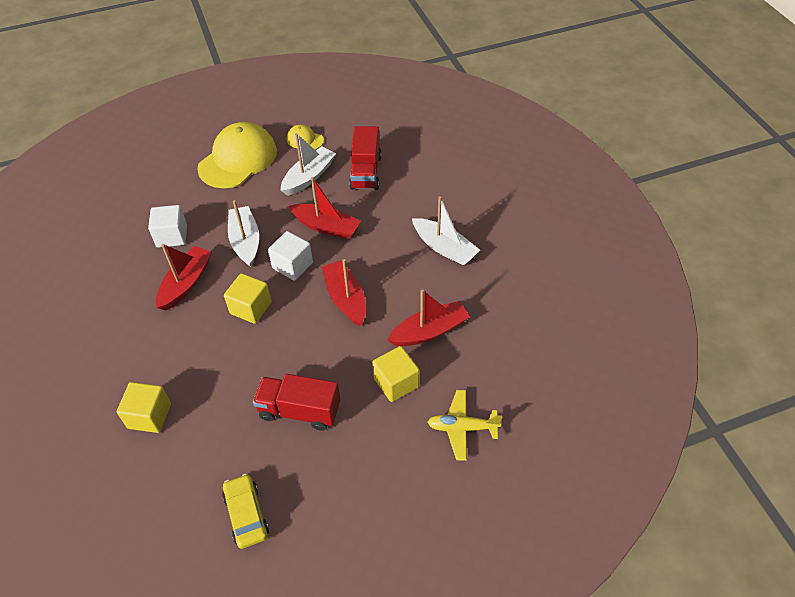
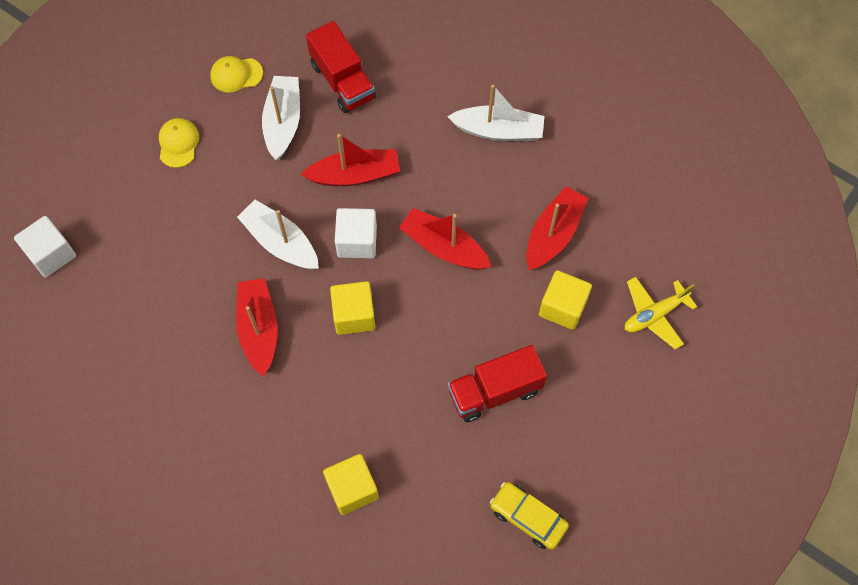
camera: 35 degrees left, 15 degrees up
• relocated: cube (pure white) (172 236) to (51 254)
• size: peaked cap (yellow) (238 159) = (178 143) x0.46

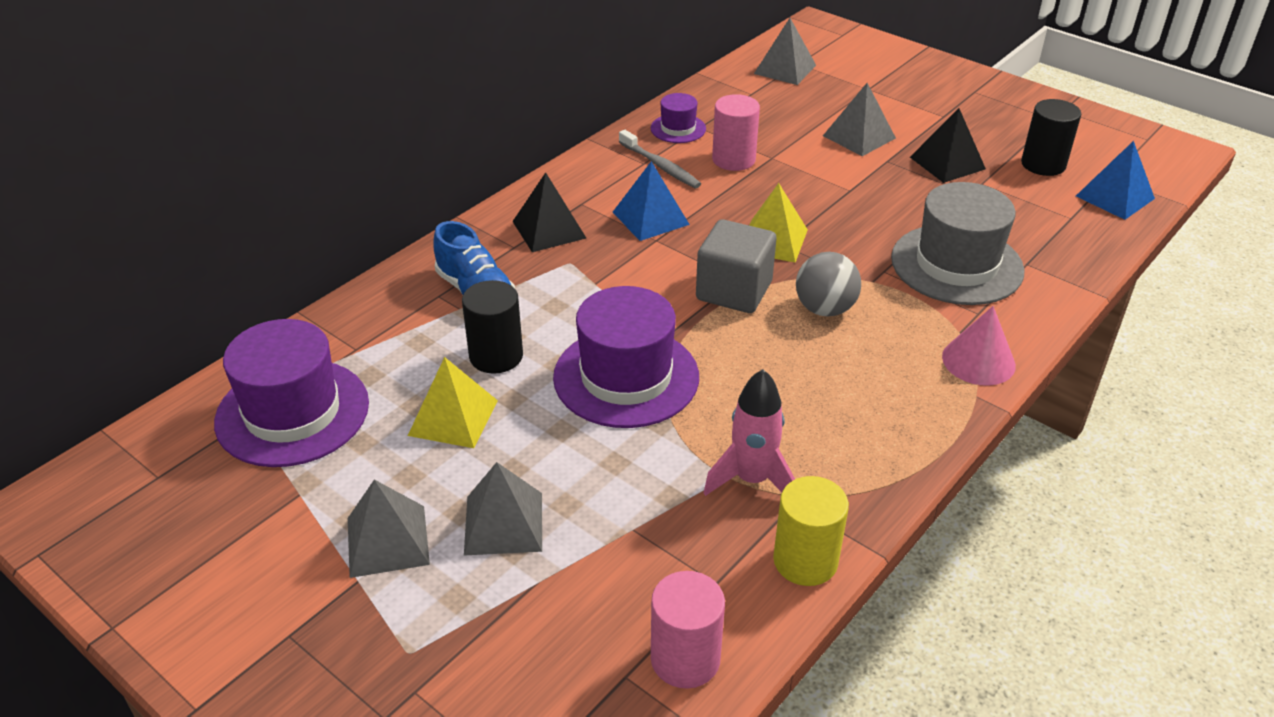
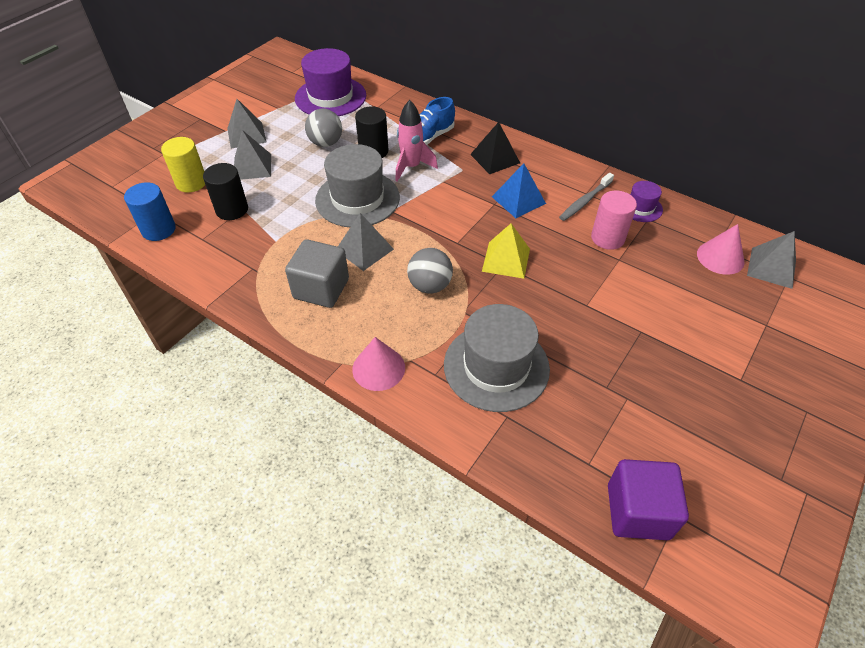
camera: 85 degrees right, 10 degrees up
• missing: solid pyramid (black) (947 163)
• appeared: cone shape (rosy) (720 257)
• relocated: cube (gray) (734 291) to (321 289)
• relocated: rocket (rosy) (752 480) to (411 167)
• relocated: solid cylinder (yellow) (805 561) to (191 182)
• relocated: solid pyramid (gray) (859 137) to (364 249)
• relocated: solid cylinder (black) (1043 164) to (232 210)
• exchanged: solid pyramid (yellow) (453 417) to sphere (gray) (326 143)
• exchanged: solid pyramid (cobalt) (1115 197) to cube (royal purple) (638 511)
• colour: top hat (royal purple) (626 377) to top hat (gray) (357 199)
• colour: solid cylinder (rosy) (685 659) to solid cylinder (cobalt) (158 230)

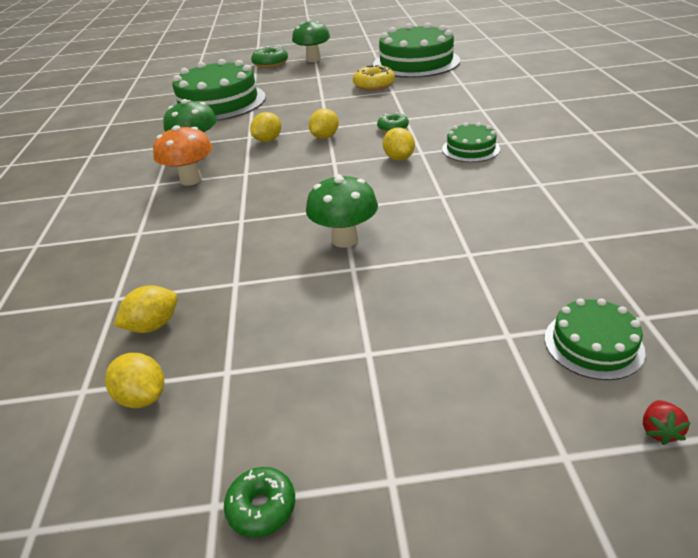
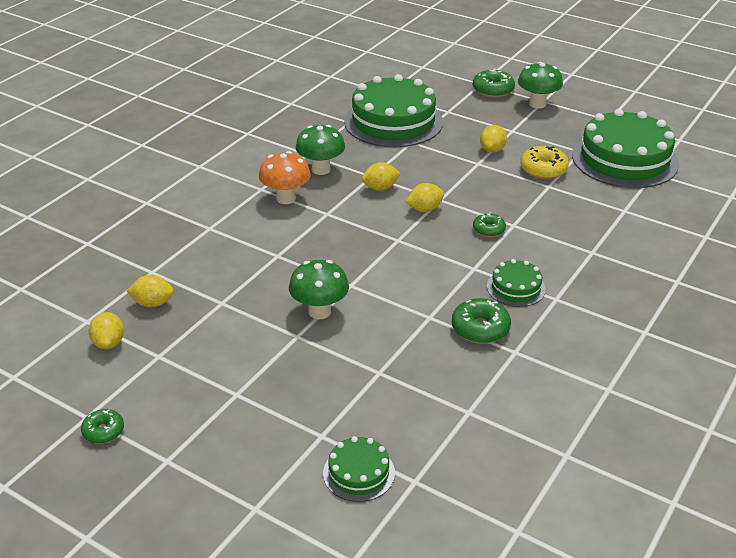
camera: 35 degrees right, 0 degrees up
• missing: berry (scarlet) (659 430)
• appeared: donut (green) (480 329)
• relocated: lemon (yellow) (399 158) to (492 150)

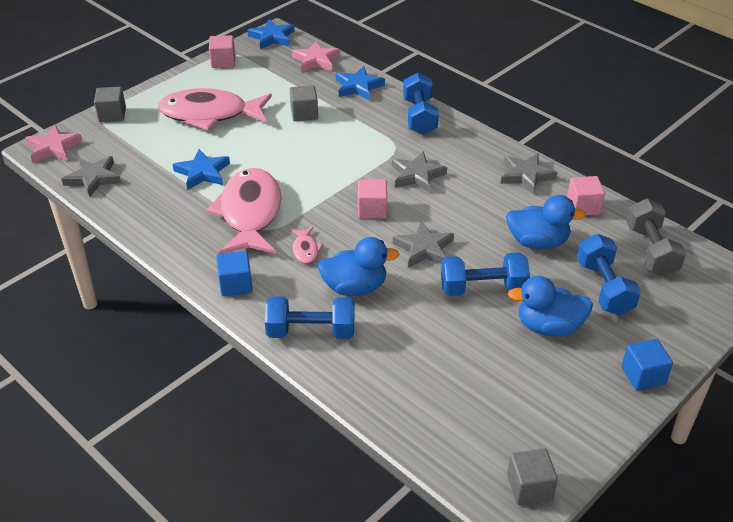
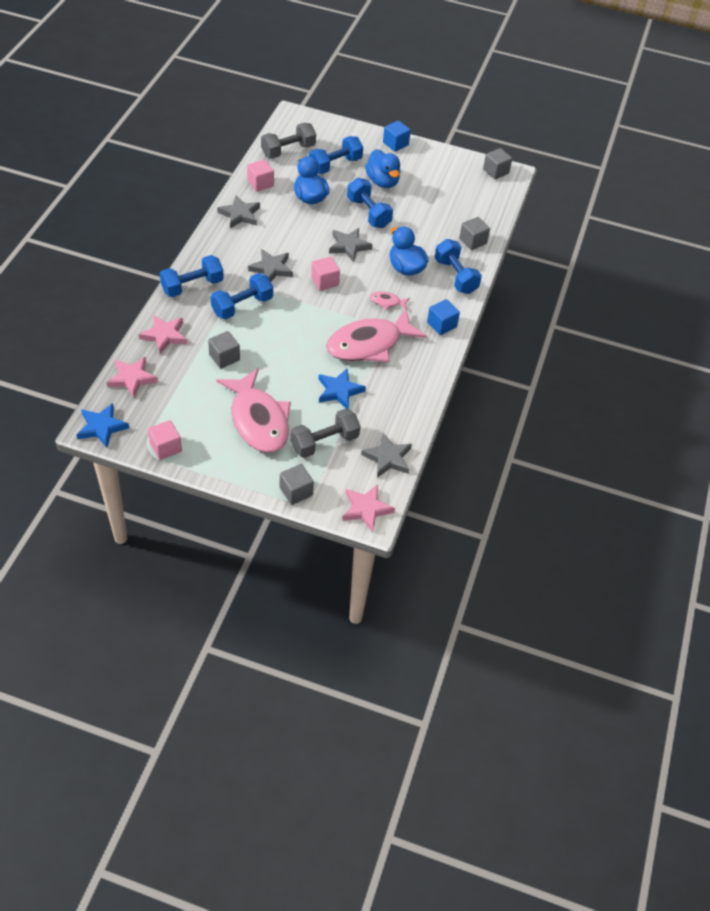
camera: 120 degrees left, 10 degrees up
• appeared: dumbbell (cobalt) (242 306)
• appeared: dumbbell (gray) (324 442)
• appeared: cube (gray) (473 241)
• colour: star (cobalt) (358 87) to star (rosy) (164 335)
• spun: fish (rosy) (305 250) = (387 302) 135 degrees counterclockwise

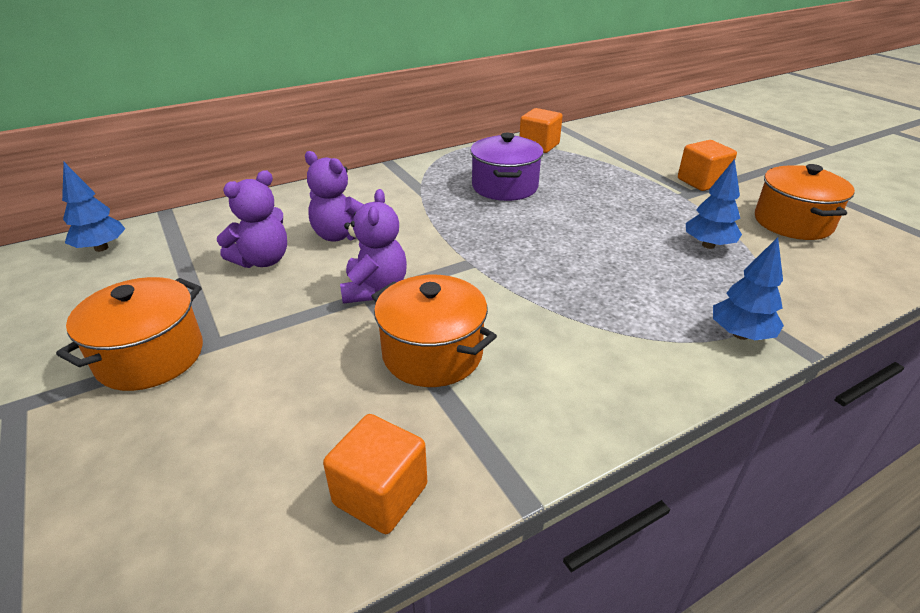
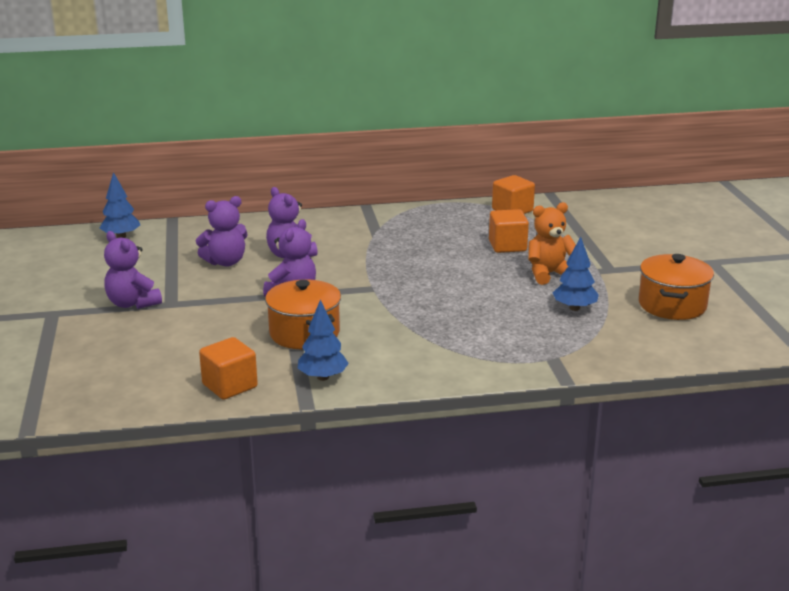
camera: 20 degrees right, 10 degrees down
• missing: cooking pot (royal purple) (505 187)
• appeared: teddy (bright orange) (549 274)
• relocated: cube (bright orange) (701 182) to (507 246)
• relocated: tree (cobalt) (740 334) to (322 377)
• exchanged: cooking pot (bright orange) (150 357) to teddy (royal purple) (132 303)

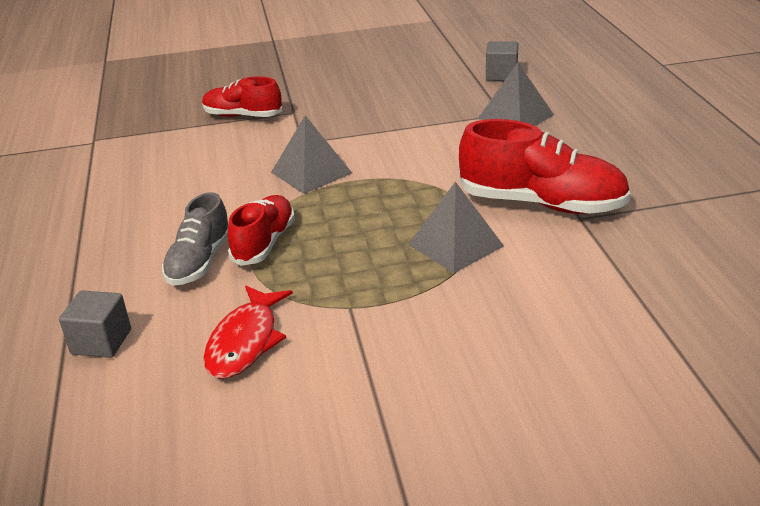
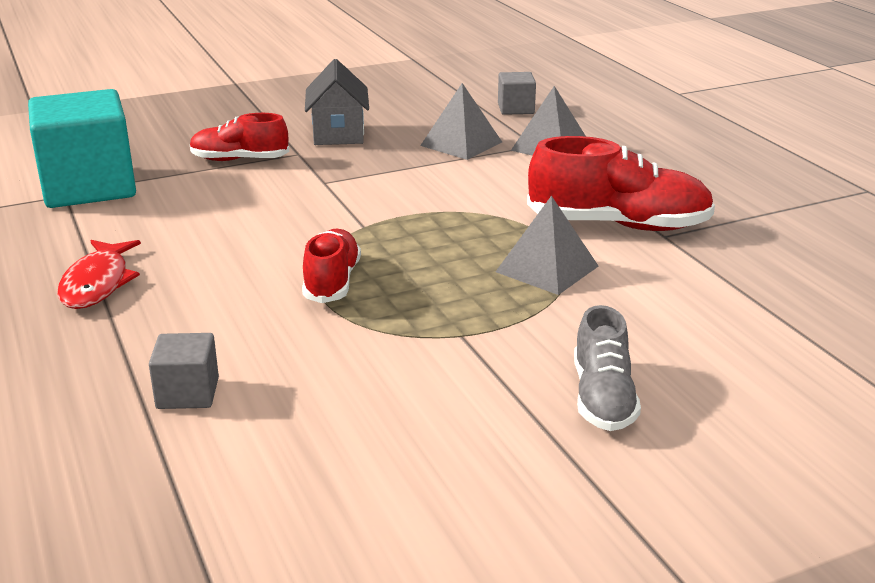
camera: 15 degrees left, 5 degrees down
• appeared: cube (turquoise) (89 187)
• appeared: toy house (gray) (338 134)
• relocated: sneaker (gray) (200 262) to (603 398)
• relocated: fish (scarlet) (245 342) to (97 284)
• relocated: solid pyramid (gray) (311 172) to (461 143)

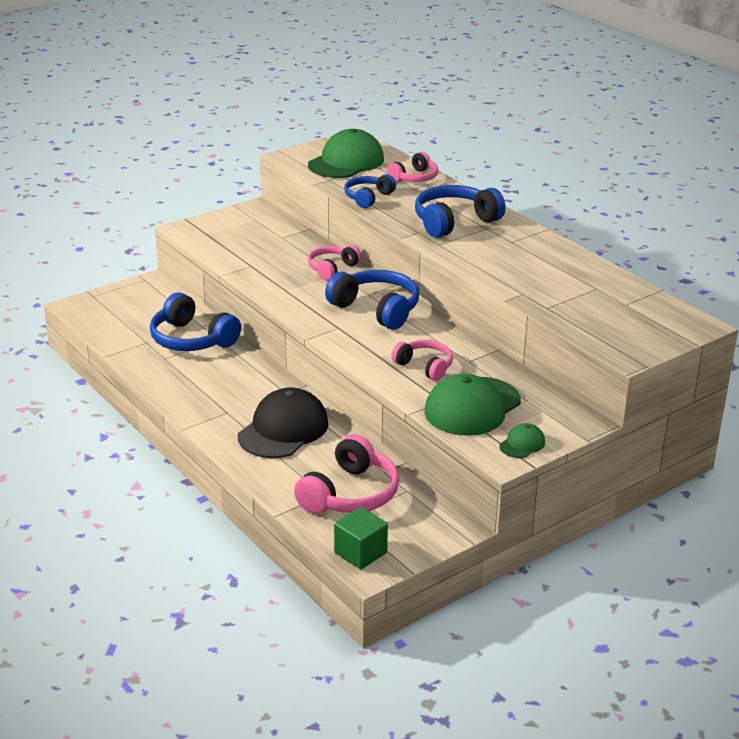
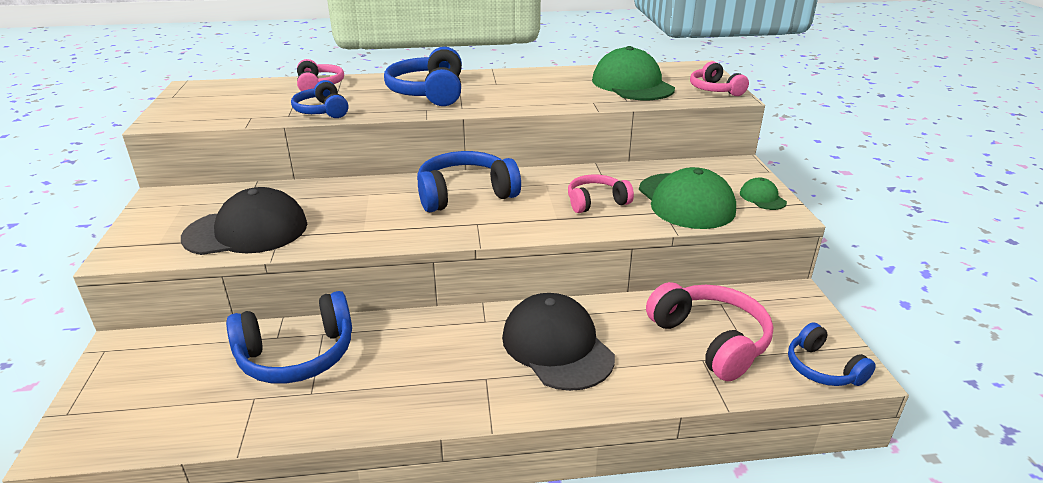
camera: 60 degrees left, 0 degrees up
• appeared: peaked cap (black) (246 231)
• relocated: peaked cap (green) (346 162) to (632 84)
• relocated: headphones (rosy) (332 268) to (715 90)
• exchanged: cube (green) (360 553) to headphones (cobalt) (822 368)

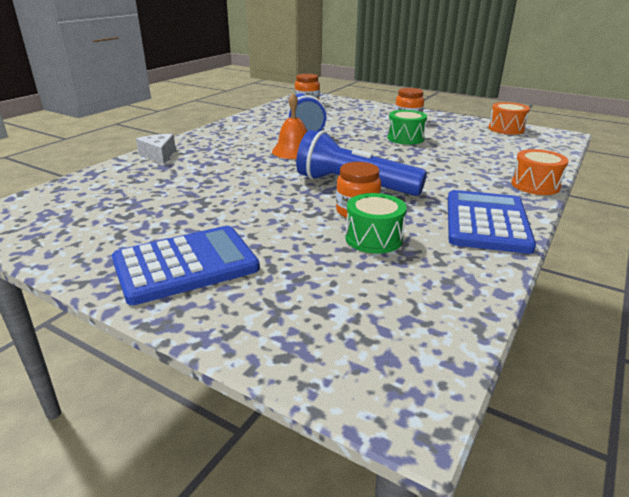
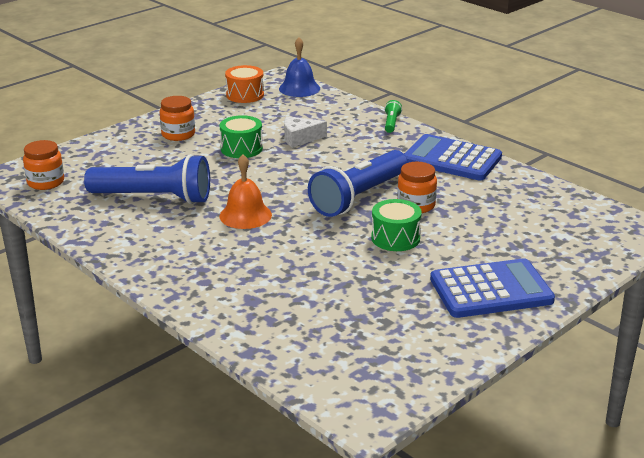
camera: 75 degrees left, 0 degrees up
• appeared: school bell (cobalt) (299 88)
• relocated: cheese wedge (pure white) (159 155) to (300 138)
• relocated: toy drum (green) (373 238) to (395 238)
• exchanged: toy drum (bright orange) (535 185) to torch (green) (391 123)
• spun: pocket calculator (cobalt) (186 265) = (491 290) 90 degrees clockwise

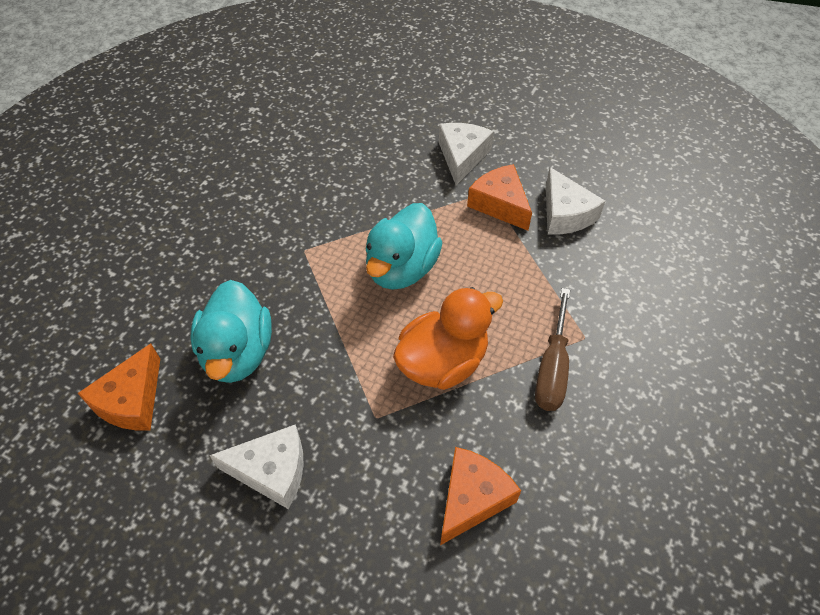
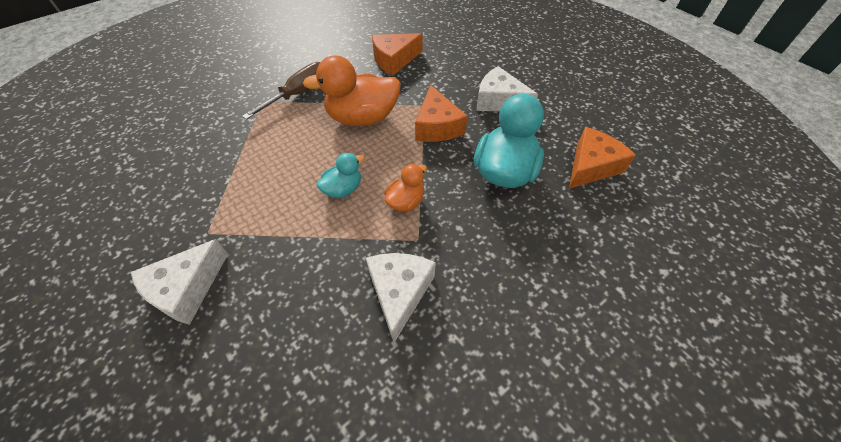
camera: 155 degrees left, 0 degrees up
• appeared: rubber duck (bright orange) (405 202)
• relocated: cheese wedge (bright orange) (500 204) to (437 126)
• relocated: cheese wedge (pure white) (565 214) to (399 292)
• size: rubber duck (turquoise) (401 268) = (343 189) x0.52

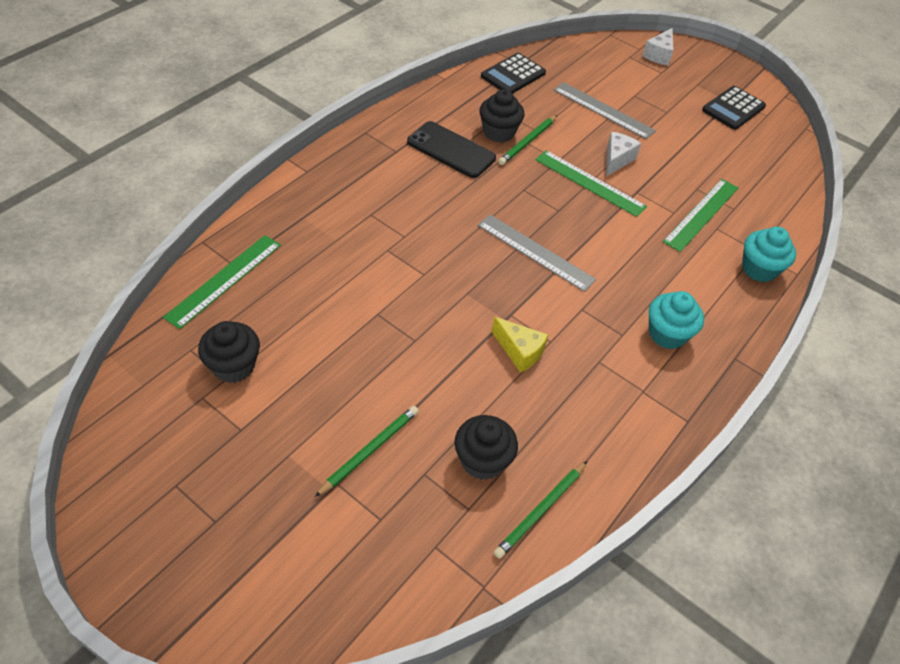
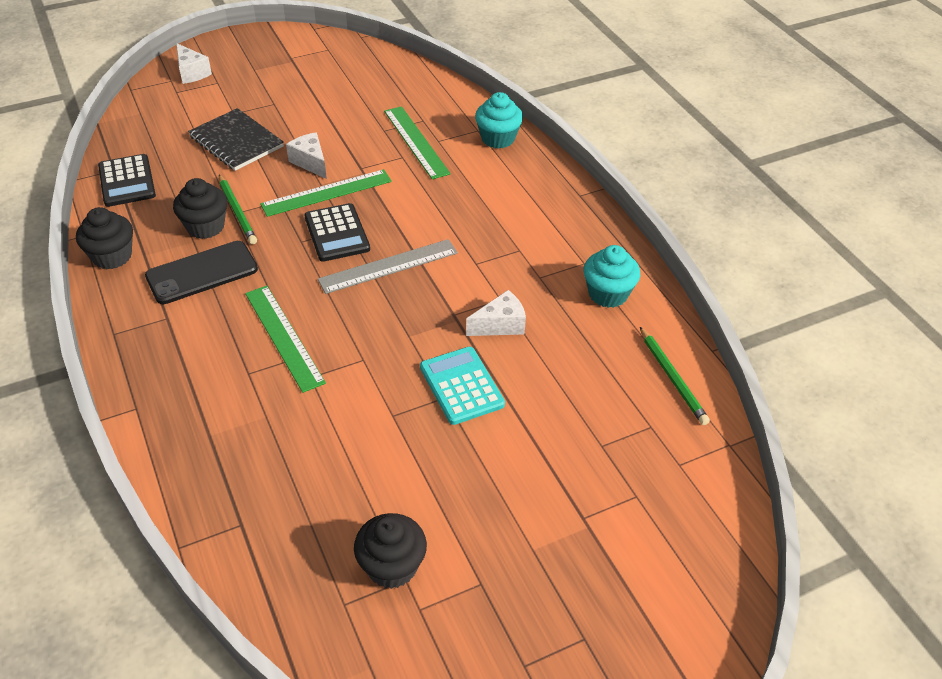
camera: 60 degrees left, 5 degrees down
• missing: pencil (green) (369 450)
• appeared: pocket calculator (turquoise) (461 386)
• relocated: ruler (green) (224 280) to (283 337)
• relocated: fairy cake (black) (482 460) to (112 256)
• relocated: fairy cake (turquoise) (667 334) to (608 294)
• relocated: pocket calculator (black) (733 108) to (337 233)
• exchanged: ruler (gray) (603 110) to exercise book (black) (236 142)
• colour: cheese wedge (yellow) (519 351) to cheese wedge (pure white) (500 325)

